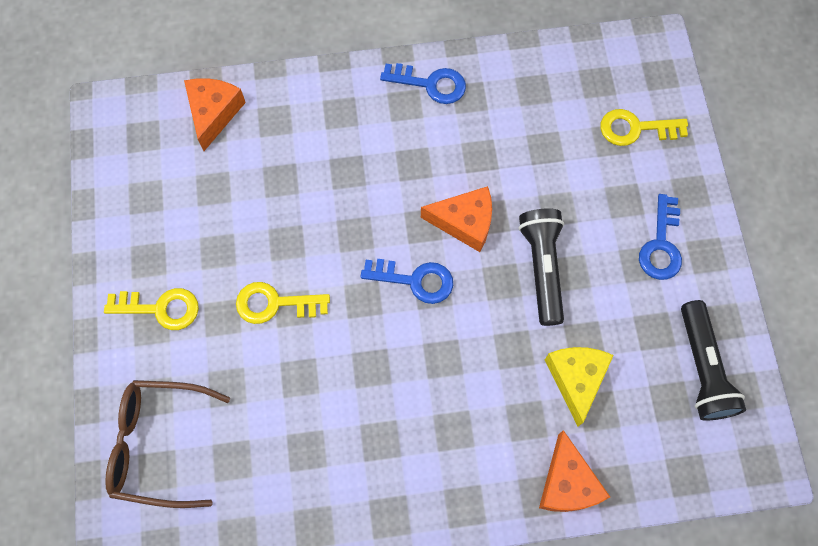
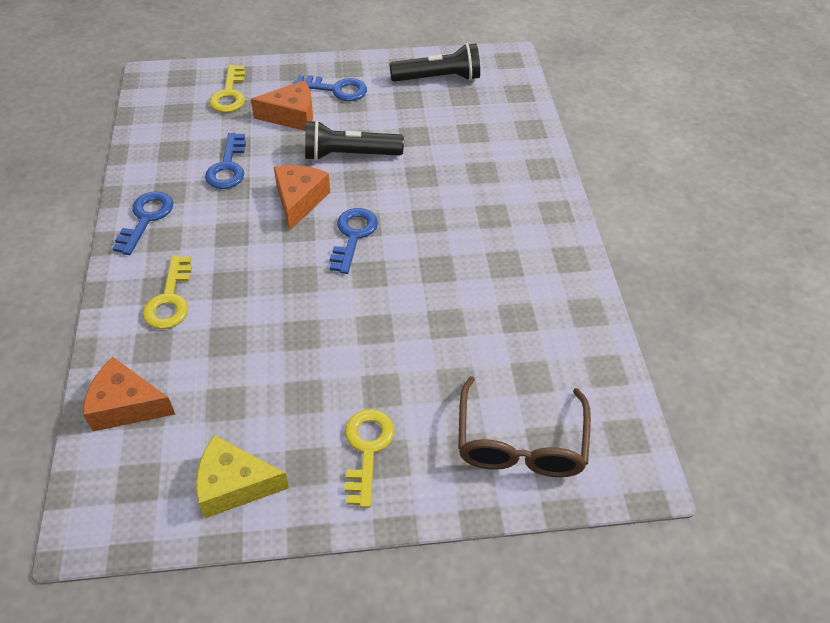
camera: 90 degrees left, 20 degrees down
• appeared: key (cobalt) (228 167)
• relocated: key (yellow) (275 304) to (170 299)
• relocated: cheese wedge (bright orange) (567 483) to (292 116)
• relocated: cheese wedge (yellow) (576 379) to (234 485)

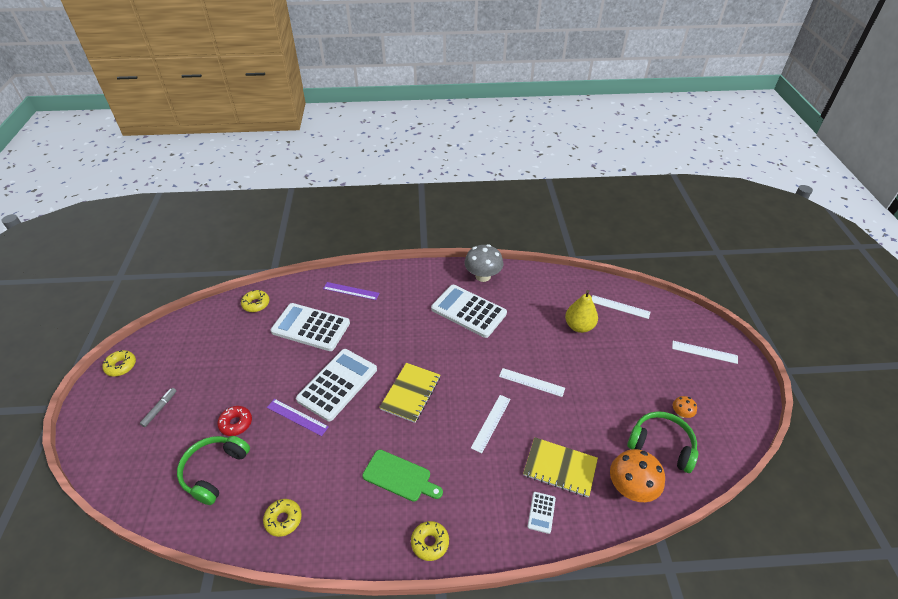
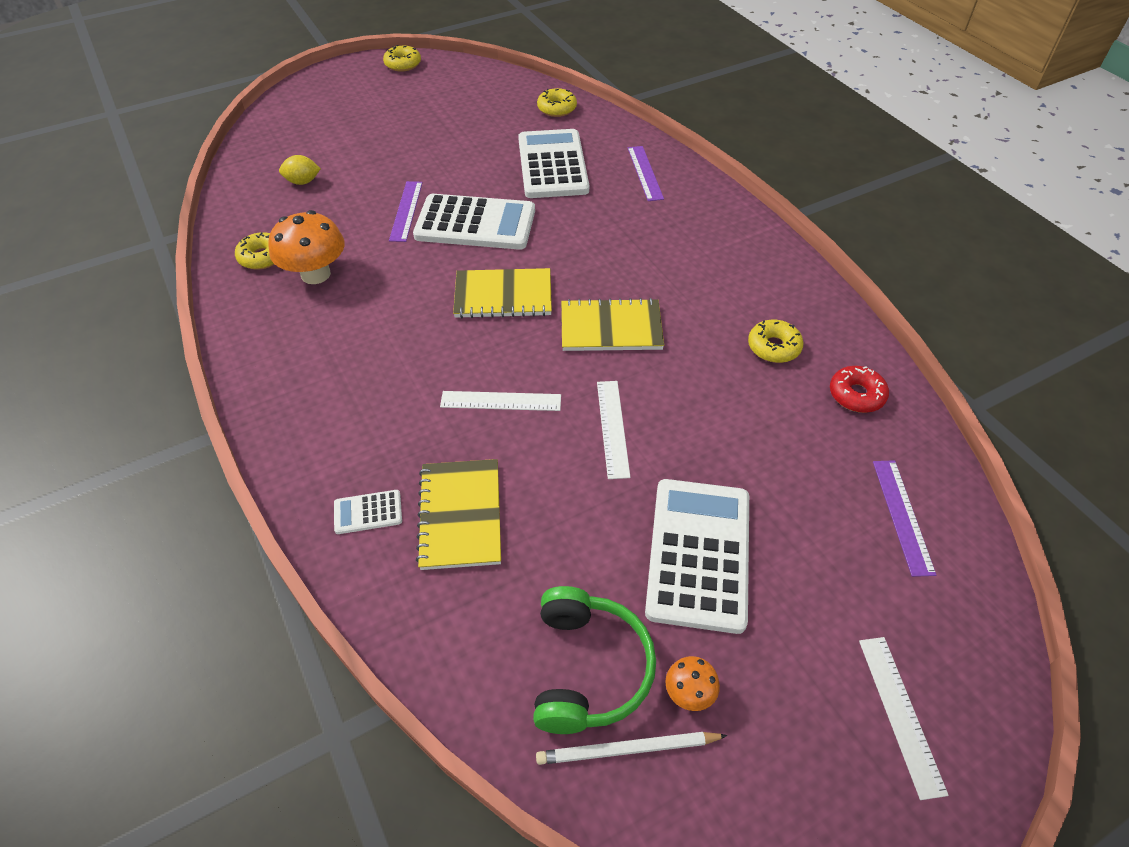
camera: 65 degrees right, 5 degrees up
• missing: felt pen (gray) (159 409)
• missing: bread board (green) (400 477)
• missing: mushroom (gray) (483 276)
• missing: pear (yellow) (579 326)
• appeared: pencil (pure white) (627 749)
• appeared: exercise book (yellow) (611 328)
• relocated: donut (scarlet) (236 423) to (856 395)
• relocated: donut (yellow) (430 543) to (773 347)
• relocated: pocket calculator (pure white) (468 311) to (698 554)
• relocated: mushroom (bright orange) (631 487) to (315 274)
• exchanged: headphones (green) (214 471) to lemon (yellow) (303 182)
• colour: ruler (pure white) (620 307) to ruler (royal purple) (902 516)

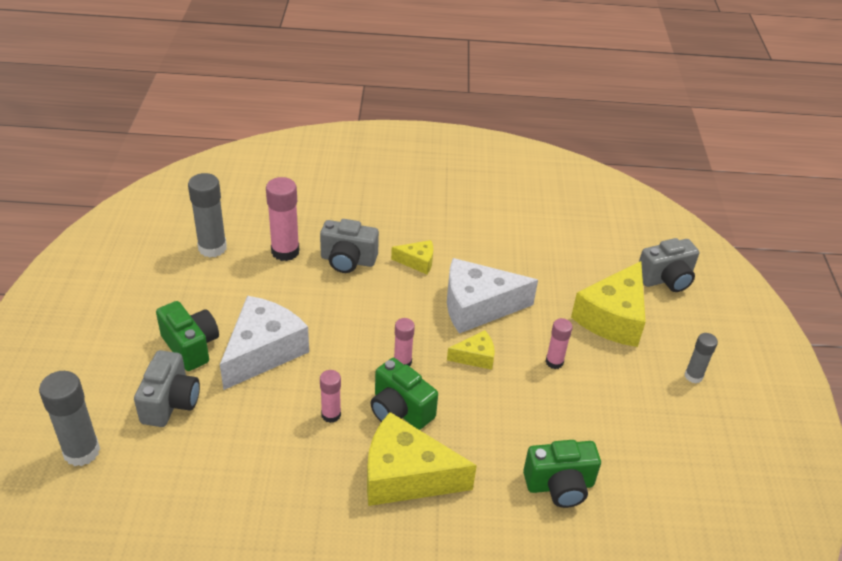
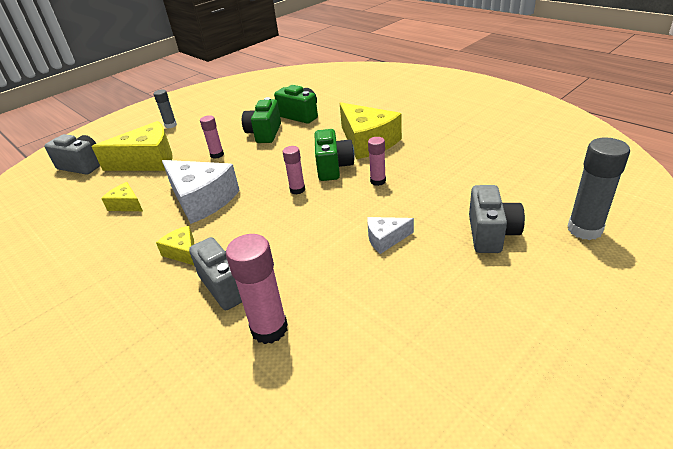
camera: 130 degrees left, 5 degrees down
• missing: stick of glue (gray) (212 248)
• relocated: photo camera (green) (191 346) to (264 133)
• relocated: cheese wedge (yellow) (475 357) to (126 205)
• spun: photo camera (gray) (170 403) = (491 234) 135 degrees clockwise
• size: cheese wedge (pure white) (263 351) = (386 239) x0.49

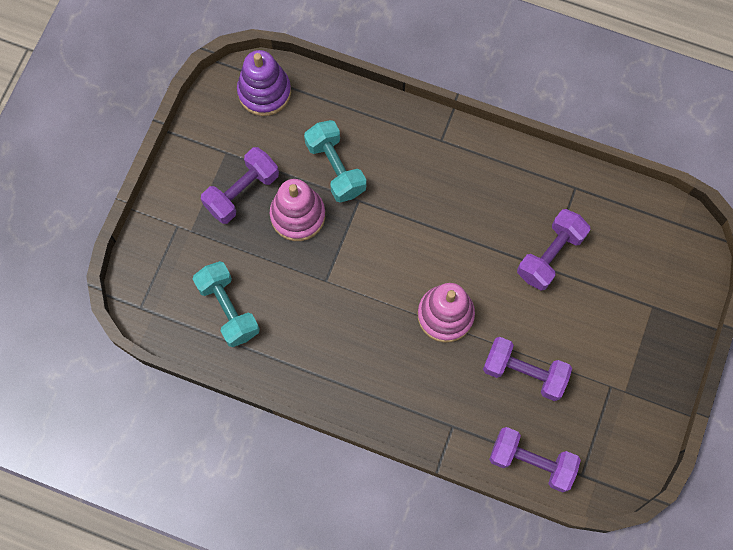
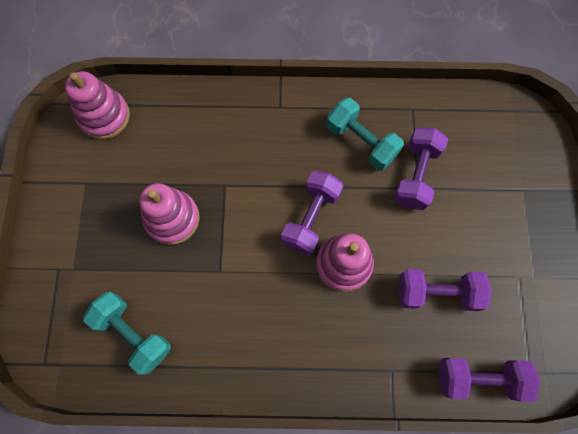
camera: 20 degrees left, 0 degrees up
• relocated: dumbbell (royal purple) (242 192) to (311 218)
• relocated: dumbbell (turquoise) (335 168) to (361 142)
• colour: stacking toy (royal purple) (264 92) to stacking toy (rosy) (104 116)

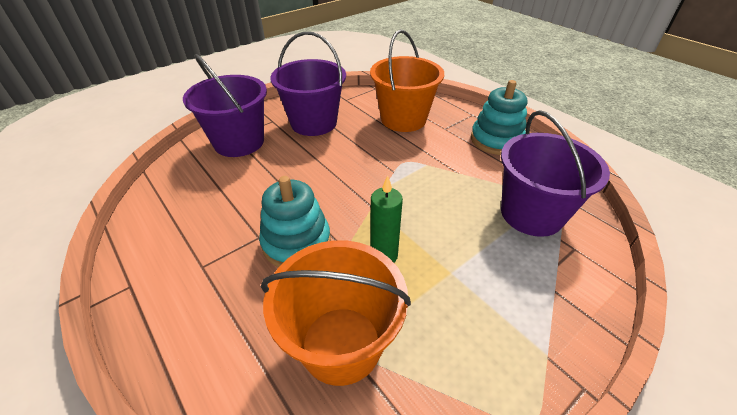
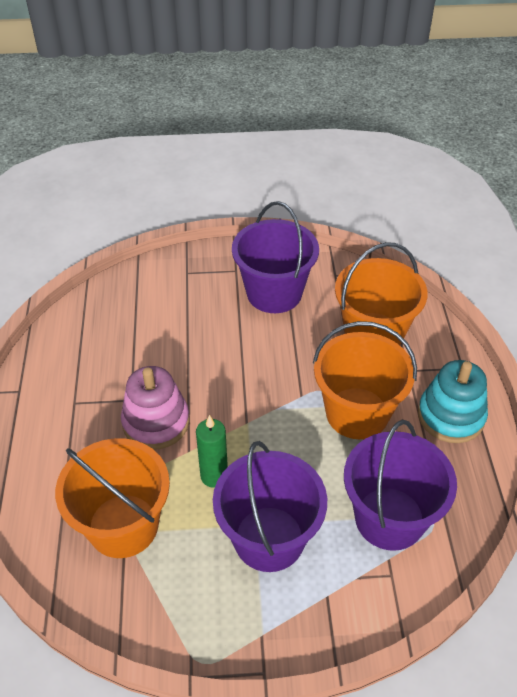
camera: 35 degrees right, 5 degrees up
• appeared: bucket (bright orange) (357 413)
• relocated: bucket (royal purple) (239 142) to (269 538)
• colour: stacking toy (turquoise) (296 242) to stacking toy (rosy) (156 422)

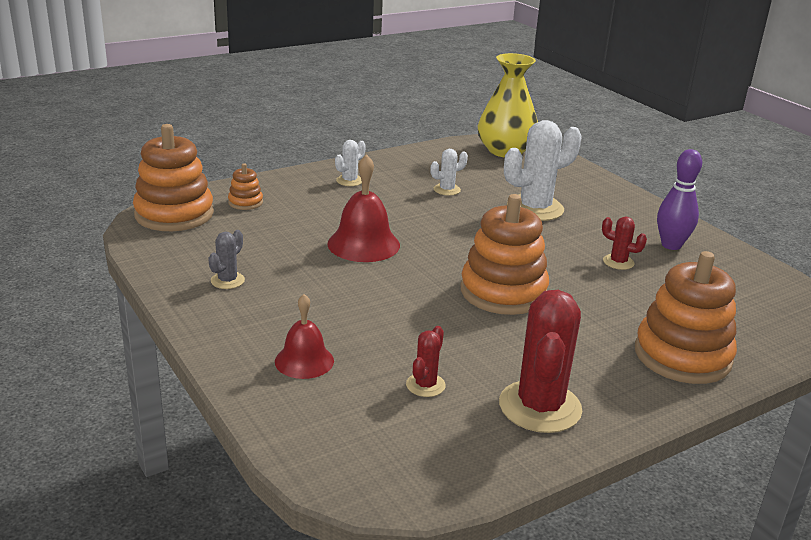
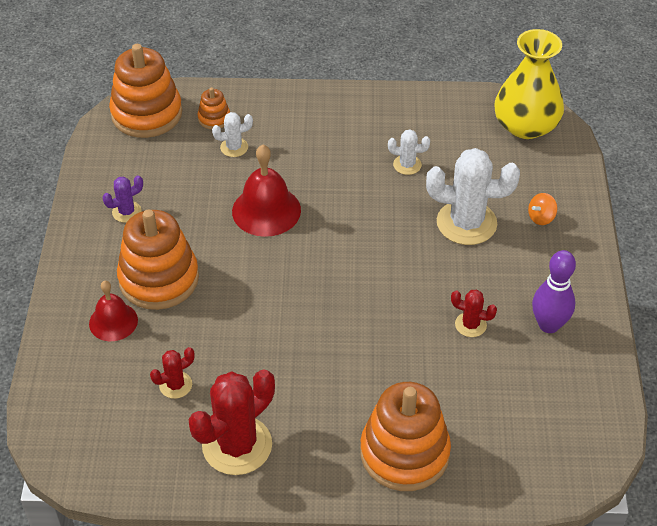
camera: 35 degrees right, 20 degrees up
• appeared: whirligig (bright orange) (541 217)
• relocated: prickly plant (pure white) (349 181) to (234 147)
• relocated: stacking toy (bright orange) (503 292) to (159 279)
• colour: prickly plant (gray) (227 280) to prickly plant (royal purple) (127 212)
• spun: prickly plant (scarlet) (618 262) = (470 325) 45 degrees counterclockwise

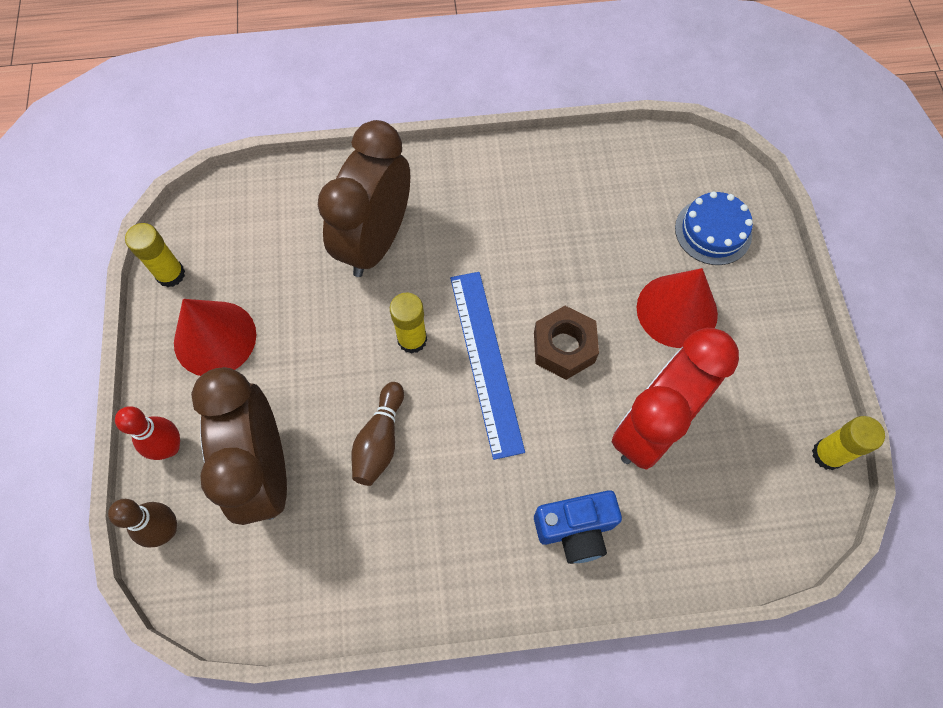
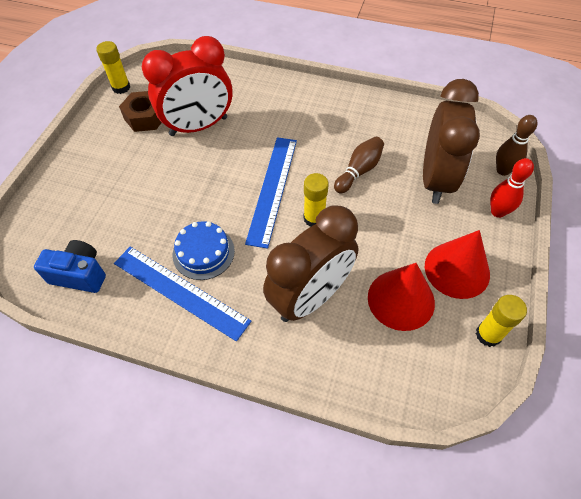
camera: 155 degrees left, 10 degrees down
• appeared: ruler (cobalt) (180 291)
• relocated: nut (dark brown) (564 347) to (145 117)
• relocated: photo camera (cobalt) (575 529) to (80 275)
• relocated: cone shape (scarlet) (677 310) to (401 299)
• relocated: gateau (cobalt) (713 231) to (203 252)

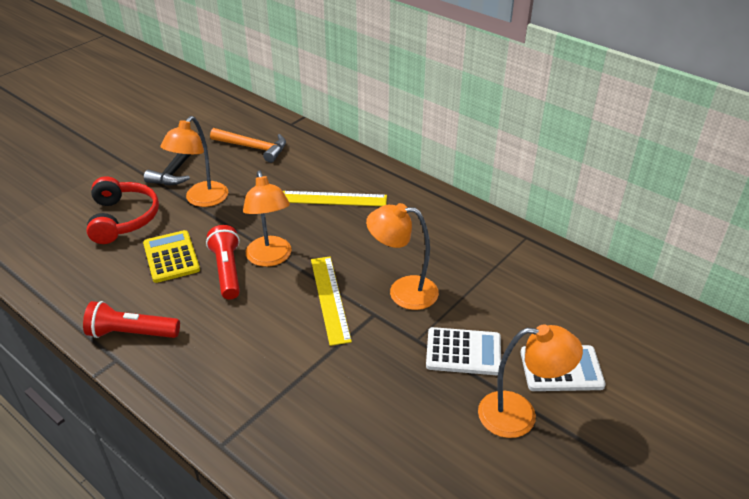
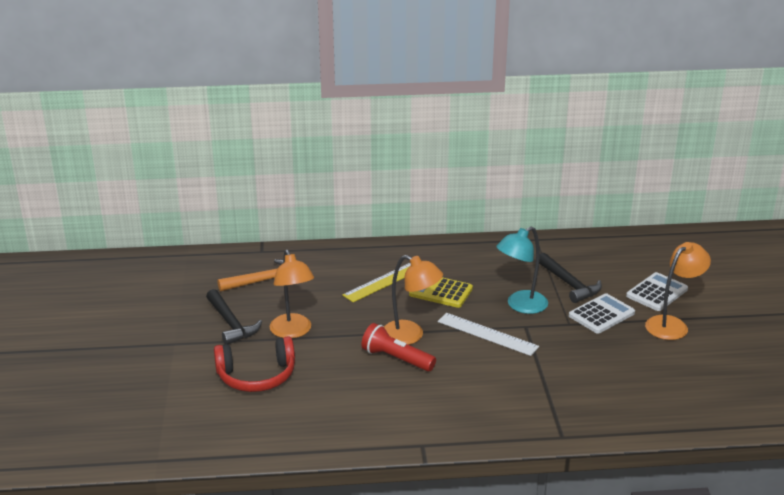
camera: 45 degrees left, 10 degrees down
• missing: torch (scarlet) (131 333)
• appeared: claw hammer (black) (569 284)
• relocated: pocket calculator (yellow) (171 257) to (440 292)
• colour: ruler (yellow) (330 298) to ruler (pure white) (487 334)
• colour: reading lamp (bright orange) (403 291) to reading lamp (turquoise) (520 306)
• spun: headphones (scarlet) (123 219) = (256 376) 135 degrees clockwise

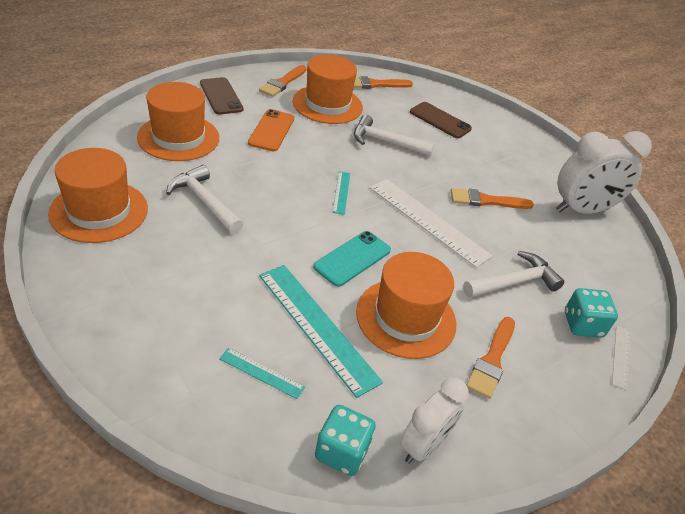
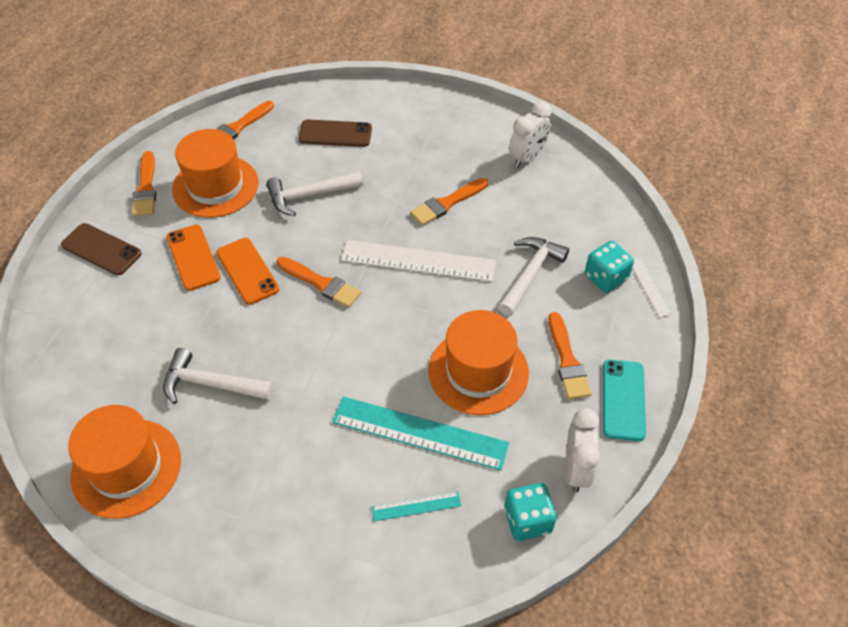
camera: 30 degrees left, 10 degrees up
• missing: top hat (bright orange) (178 137)
• appeared: phone (bright orange) (247 271)
• relocated: phone (turquoise) (352 258) to (623 400)
• exchanged: ruler (turquoise) (341 192) to paintbrush (bright orange) (321 283)
• size: clock (pure white) (582 210) = (527 158) x0.64

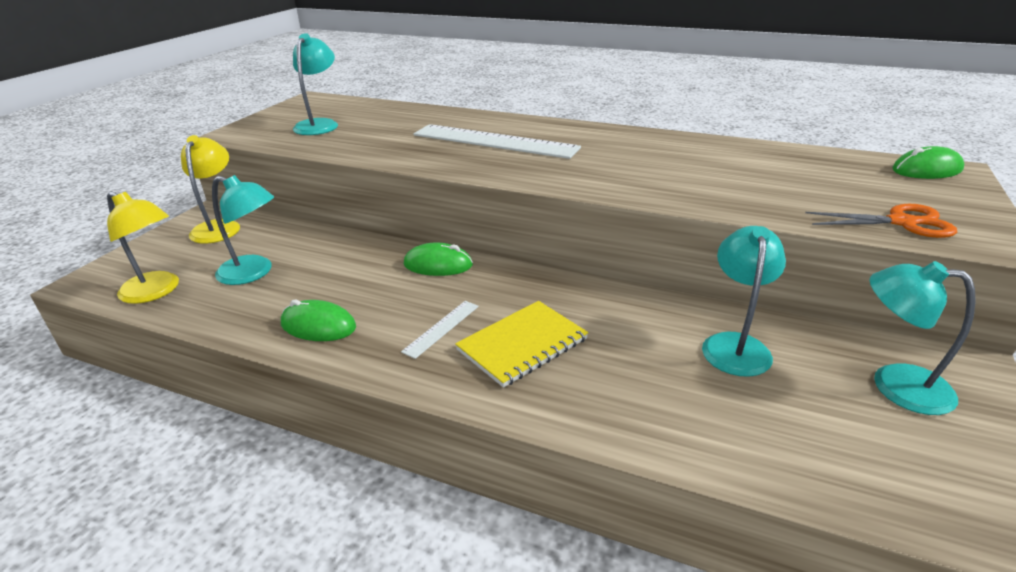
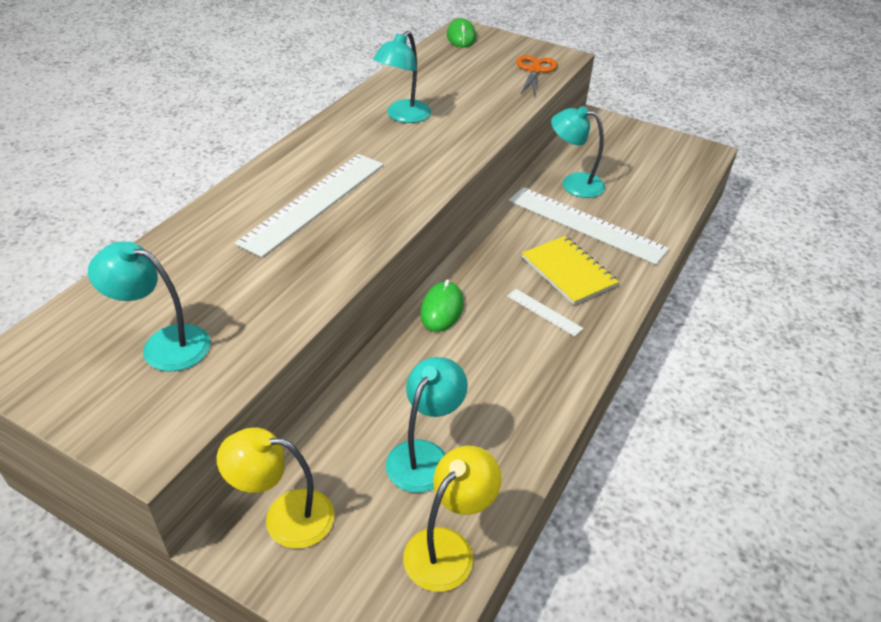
camera: 85 degrees left, 10 degrees up
• missing: PC mouse (green) (318 325)
• appeared: ruler (pure white) (585 225)
• relocated: reading lamp (turquoise) (895 385) to (403 116)

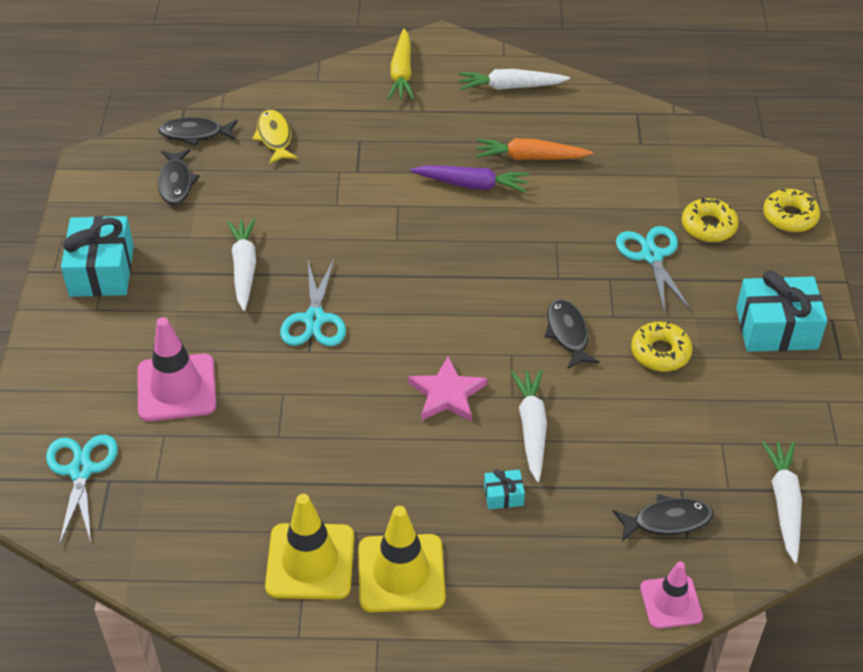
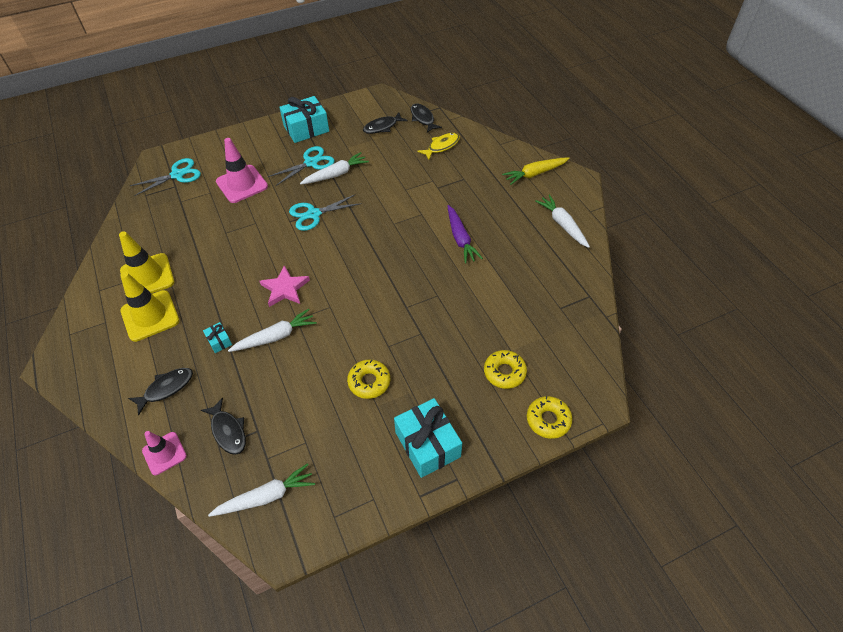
camera: 65 degrees right, 5 degrees up
• missing: carrot (bright orange) (530 157)
• relocated: fish (black) (568 333) to (166 388)
• relocated: pair of scissors (turquoise) (651 256) to (311 163)

